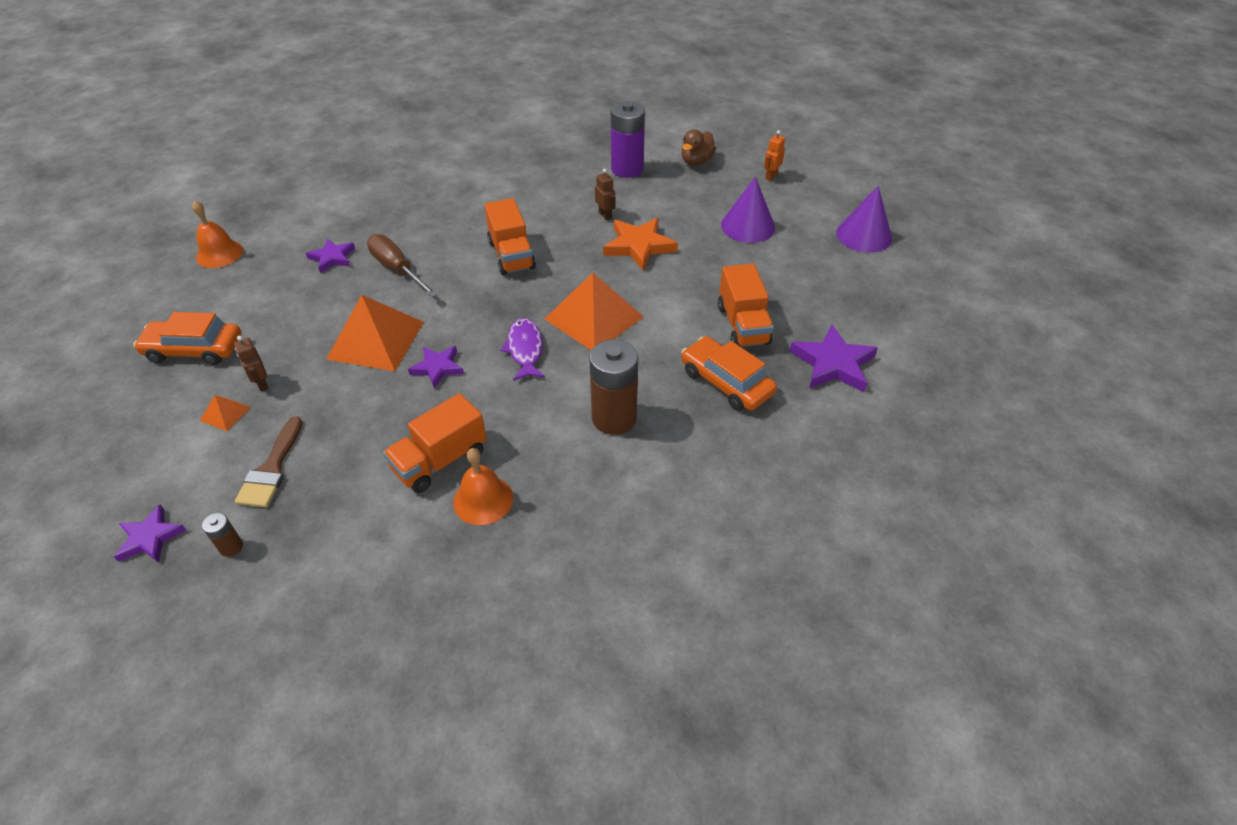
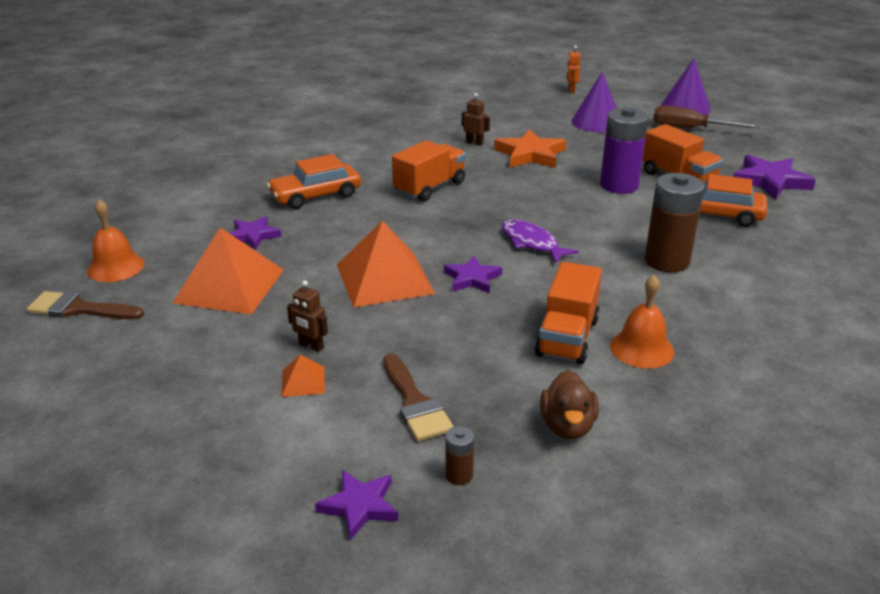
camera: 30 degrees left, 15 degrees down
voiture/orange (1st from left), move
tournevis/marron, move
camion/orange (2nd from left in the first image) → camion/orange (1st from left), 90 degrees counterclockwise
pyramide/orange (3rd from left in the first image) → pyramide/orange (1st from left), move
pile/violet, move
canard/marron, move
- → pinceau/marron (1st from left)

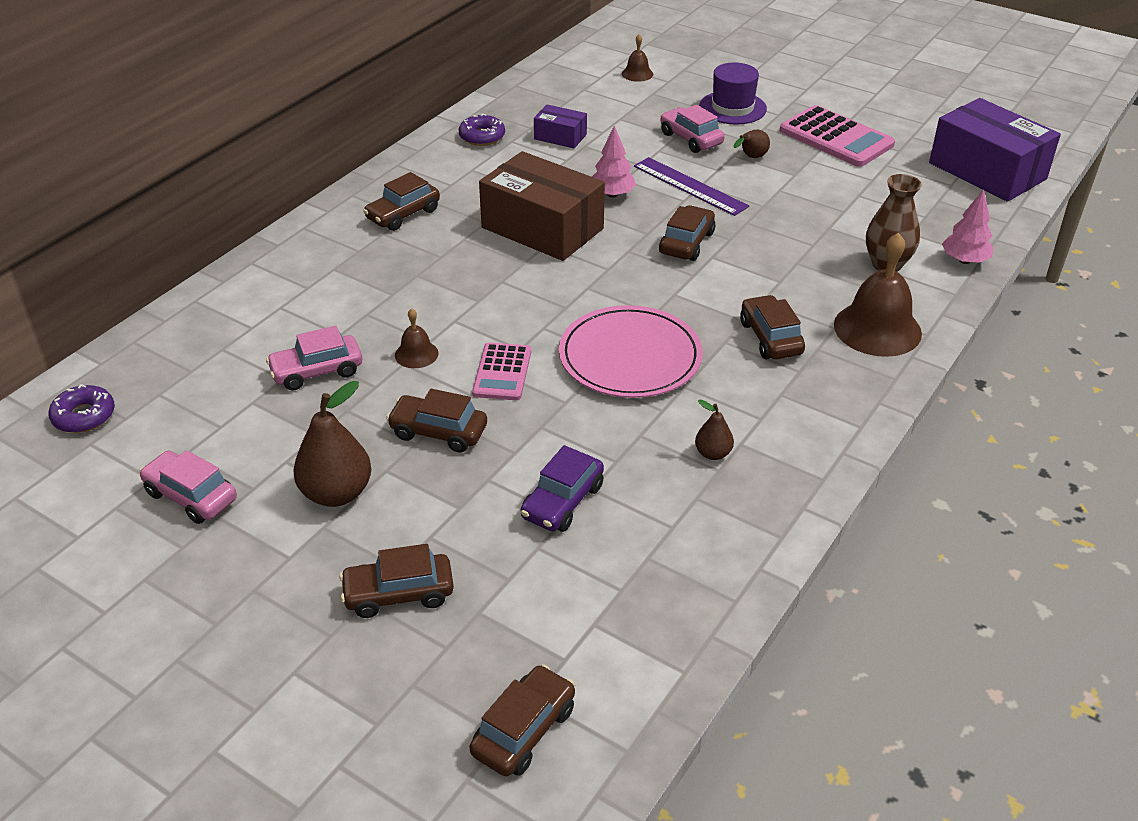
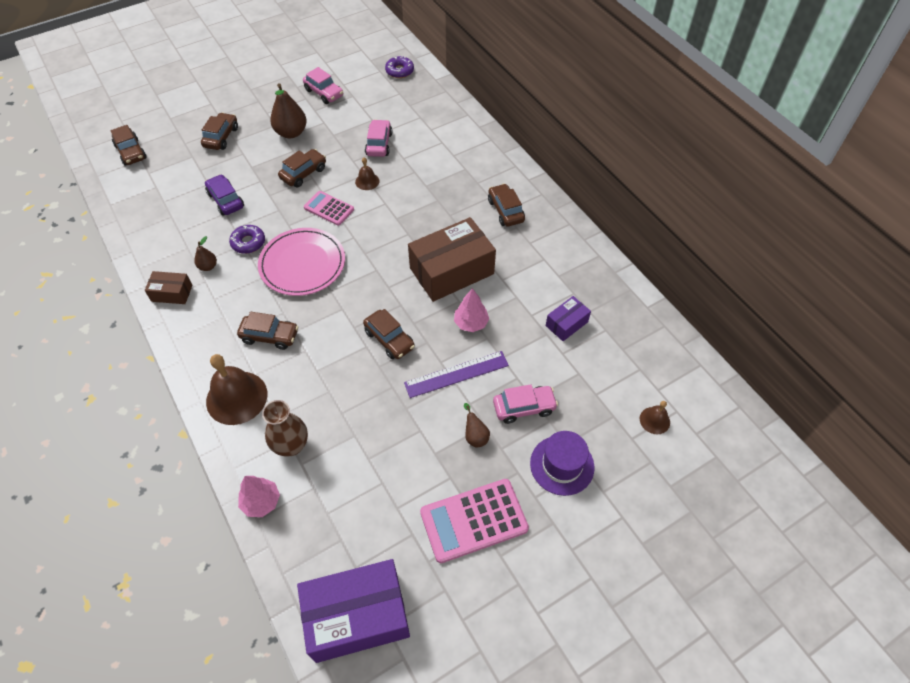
camera: 115 degrees right, 15 degrees up
voiture/rose (1st from left), 75 degrees clockwise
beignet/violet (2nd from left in the first image) → beignet/violet (1st from left), move
- → boîte/marron (1st from left)

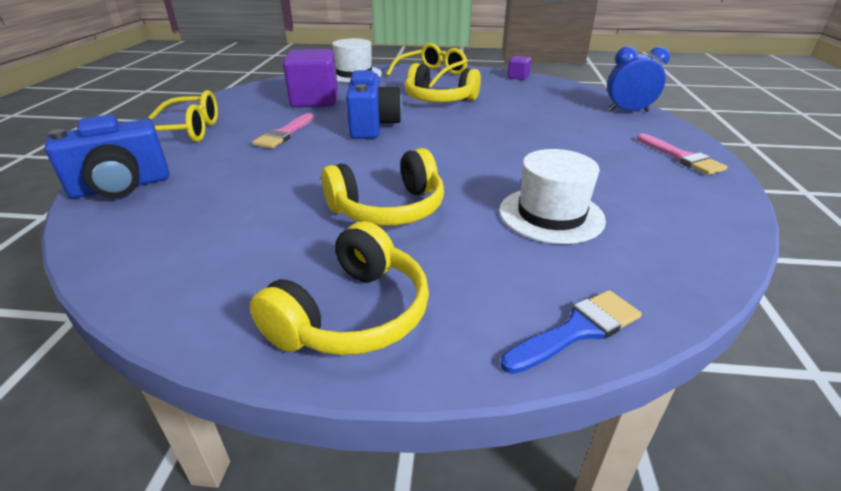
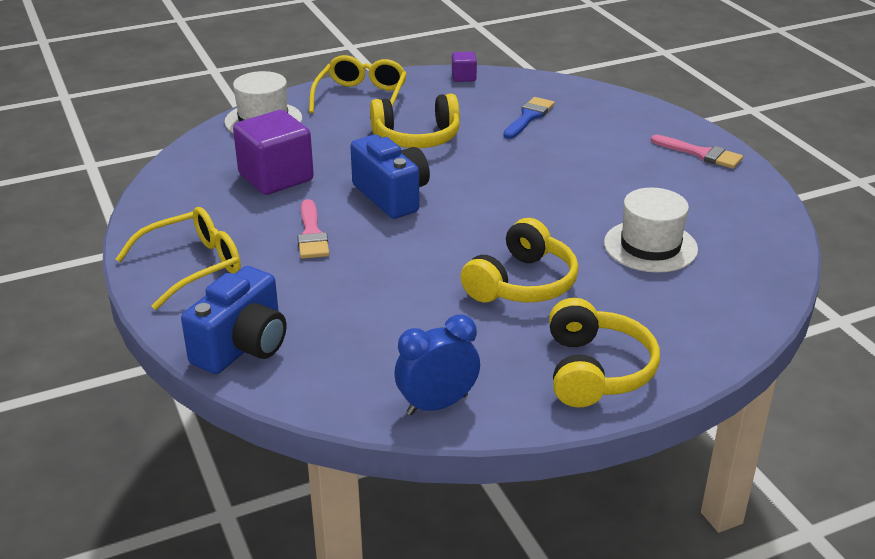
camera: 30 degrees left, 0 degrees up
pinceau/bleu, move
réveil/bleu, move

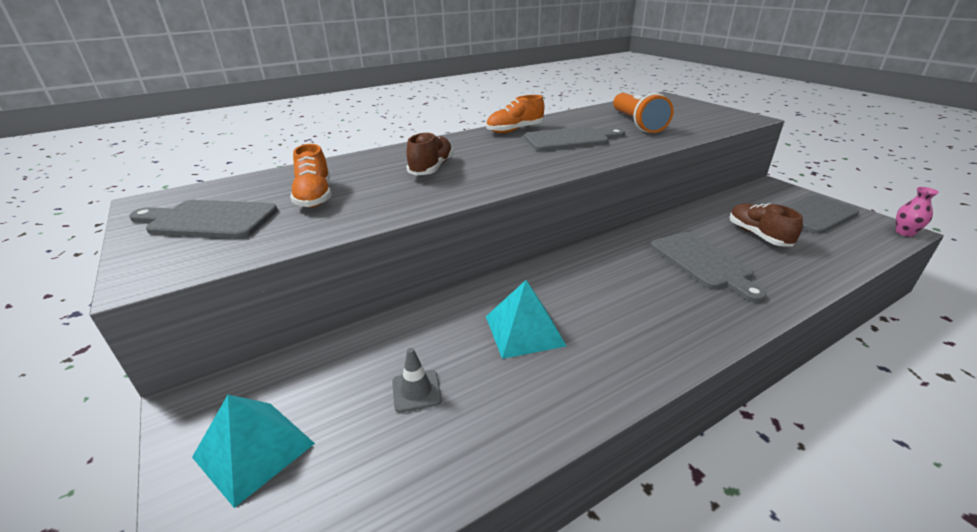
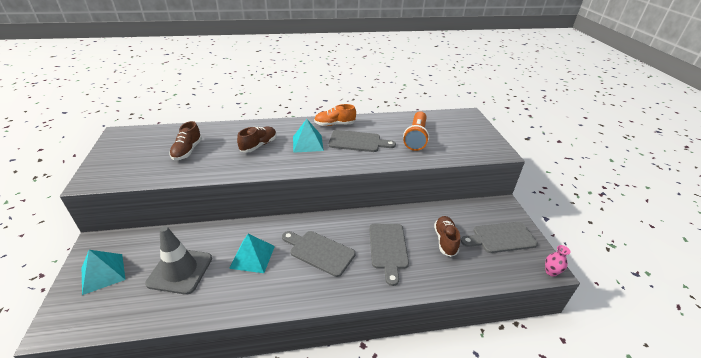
camera: 20 degrees right, 5 degrees up
planche à découper/gris (1st from left), move
chaussure/orange (1st from left) → chaussure/marron (1st from left)
cône de chantier/gris, x2.20
- → pyramide/turquoise (3rd from left)

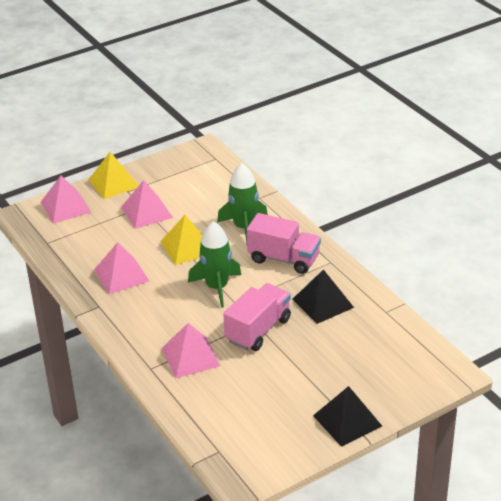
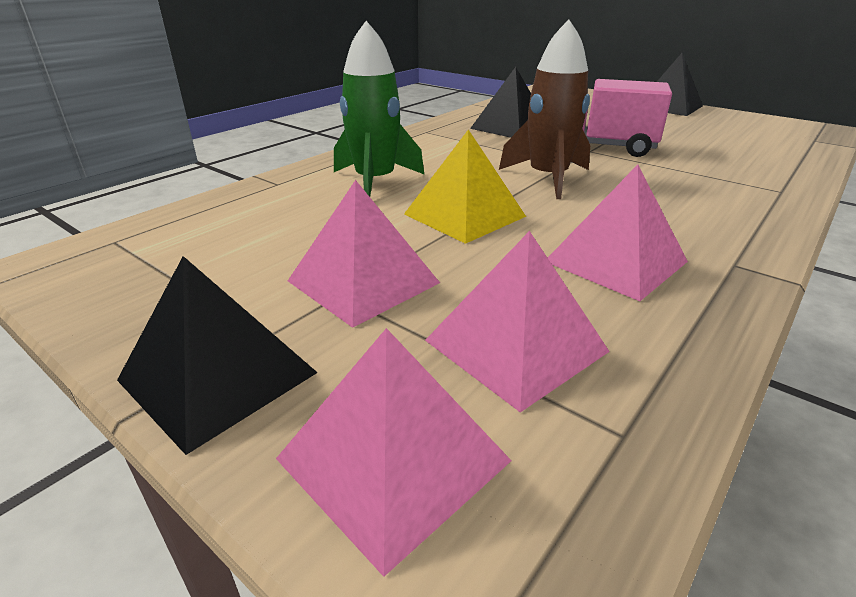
camera: 110 degrees left, 5 degrees down
pyramide/jaune (1st from left) → pyramide/noir (1st from left)
pyramide/rose (4th from left in the first image) → pyramide/rose (3rd from left), move
fusée/vert (1st from left) → fusée/marron
camion/rose (2nd from left) → -

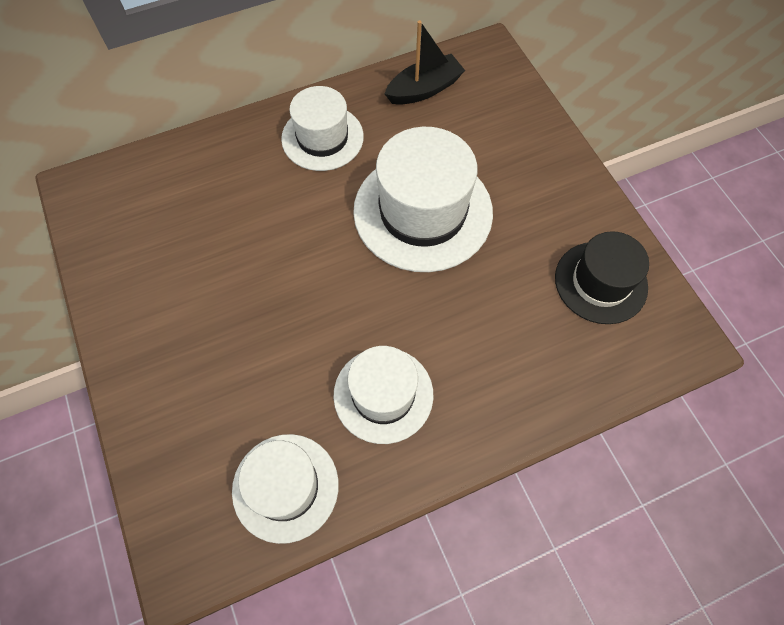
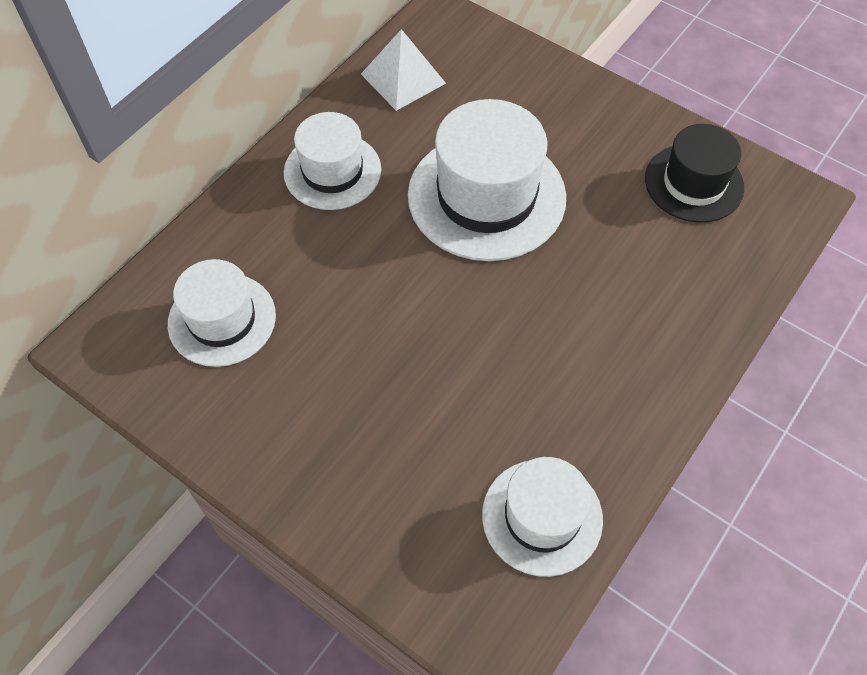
camera: 30 degrees left, 5 degrees down
chapeau/blanc (3rd from left in the first image) → chapeau/blanc (1st from left), move
bateau/noir → pyramide/blanc

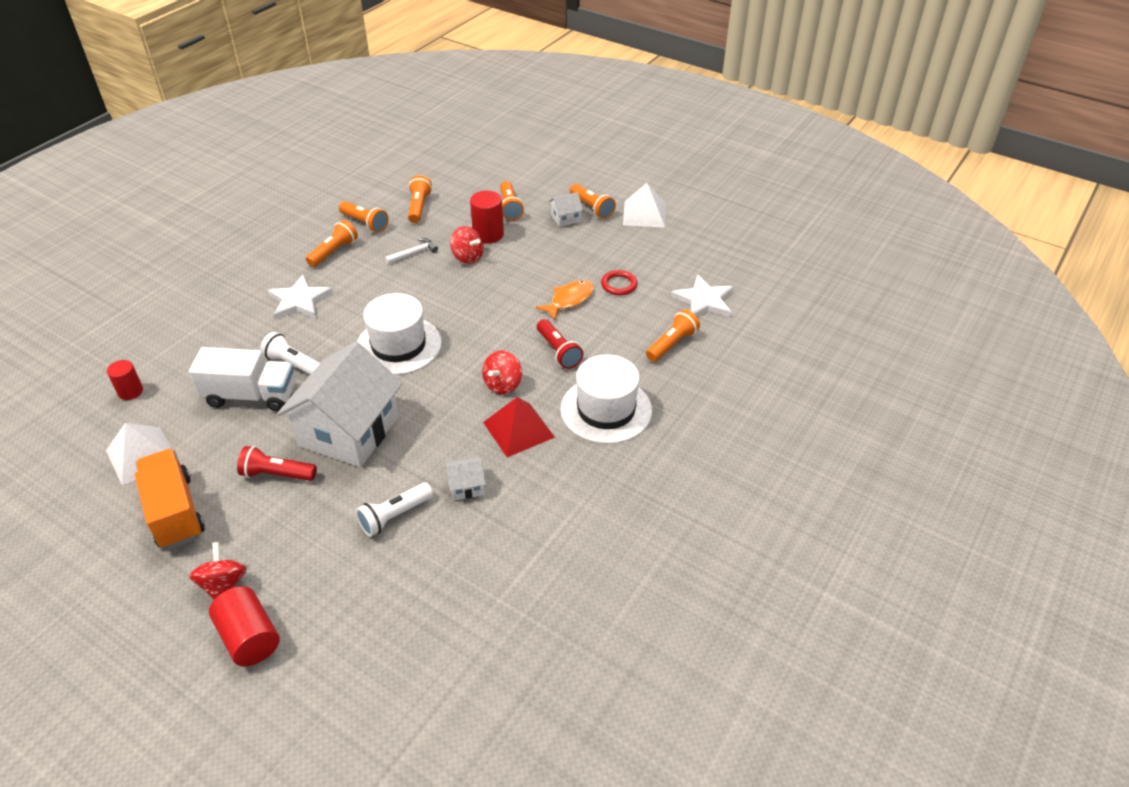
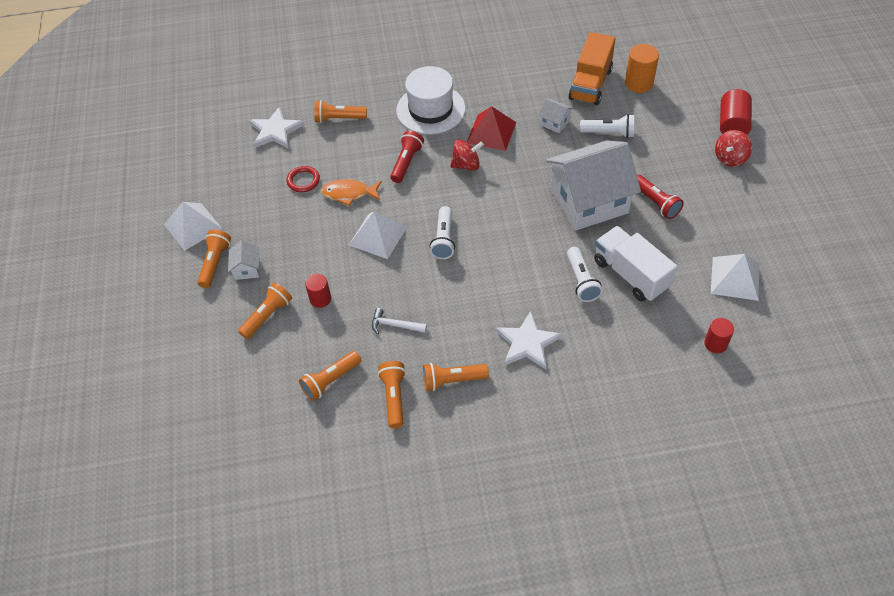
camera: 130 degrees left, 10 degrees up
camion/orange, move
chapeau/blanc (1st from left) → -
toupie/rouge (2nd from left) → -
cylindre/rouge (3rd from left in the first image) → cylindre/rouge (1st from left), x0.65
maison/blanc (3rd from left in the first image) → maison/blanc (1st from left), 60 degrees clockwise
- → pyramide/blanc (2nd from left)
- → lampe de poche/blanc (1st from left)
- → cylindre/orange

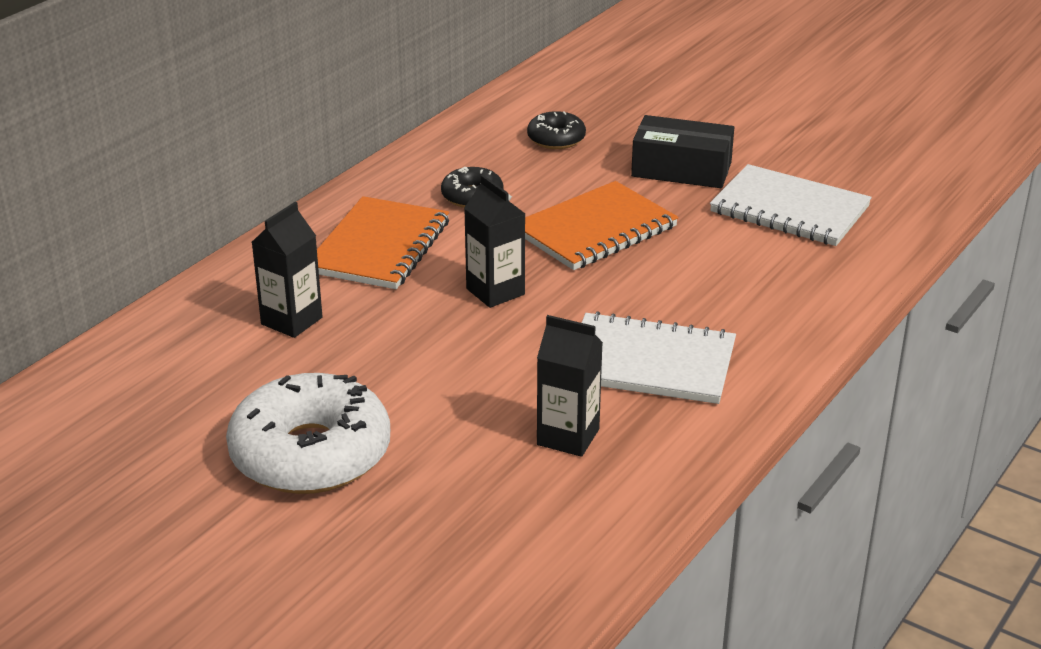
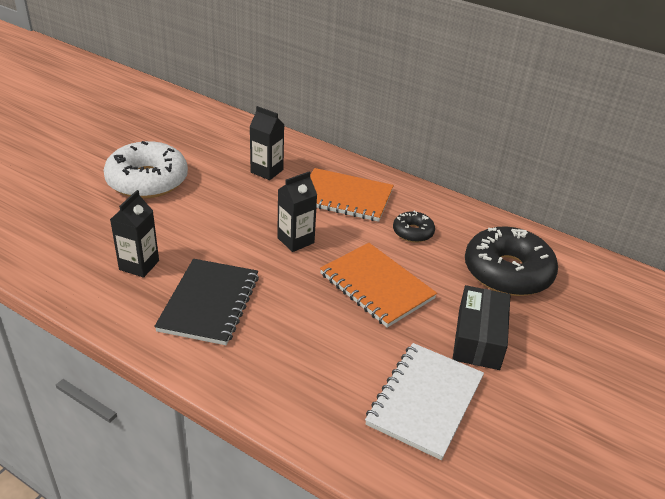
camera: 85 degrees right, 5 degrees up
beignet/noir (2nd from left), x2.04
carnet/blanc (1st from left) → carnet/noir

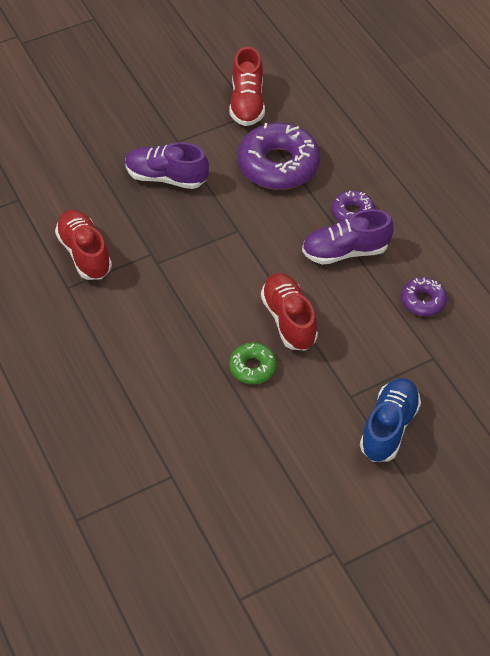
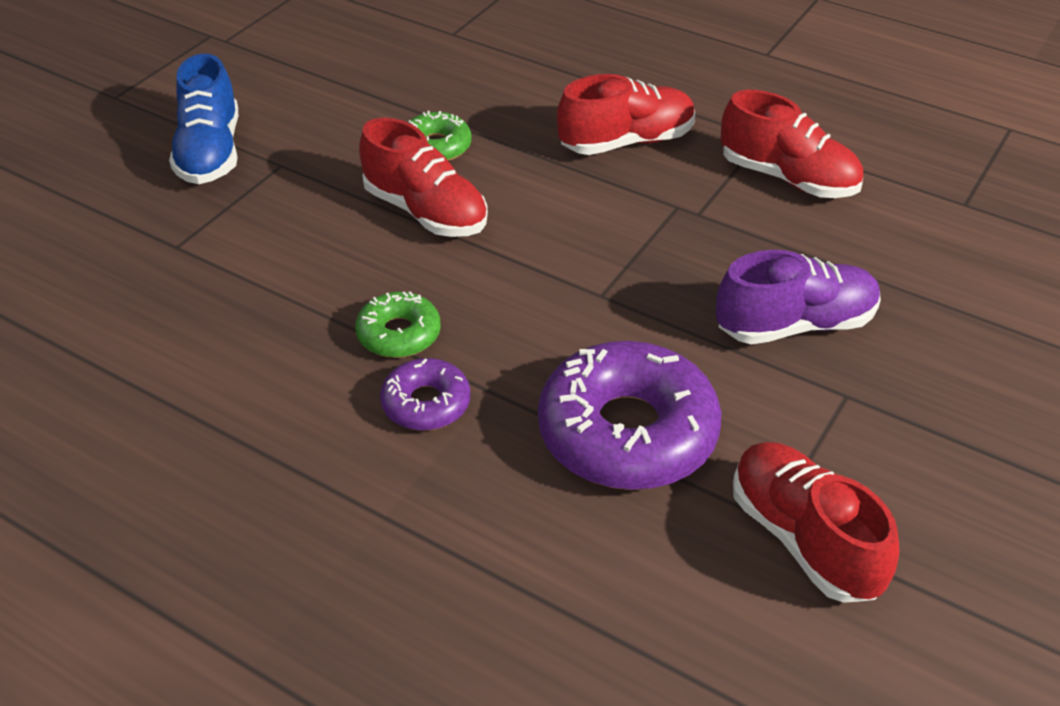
camera: 150 degrees right, 10 degrees down
chaussure/violet (2nd from left) → beignet/vert (1st from left)
beignet/violet (3rd from left) → -
- → chaussure/rouge (2nd from left)

